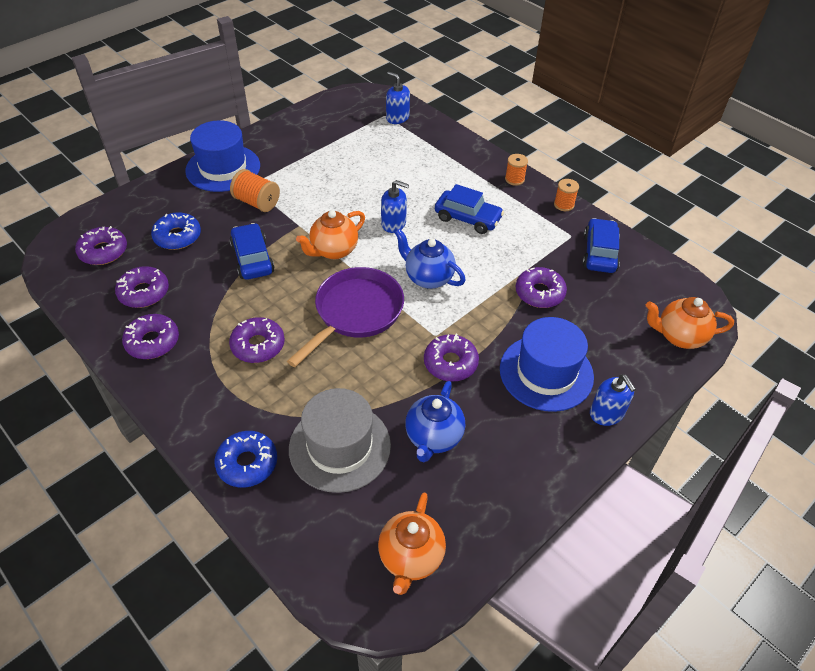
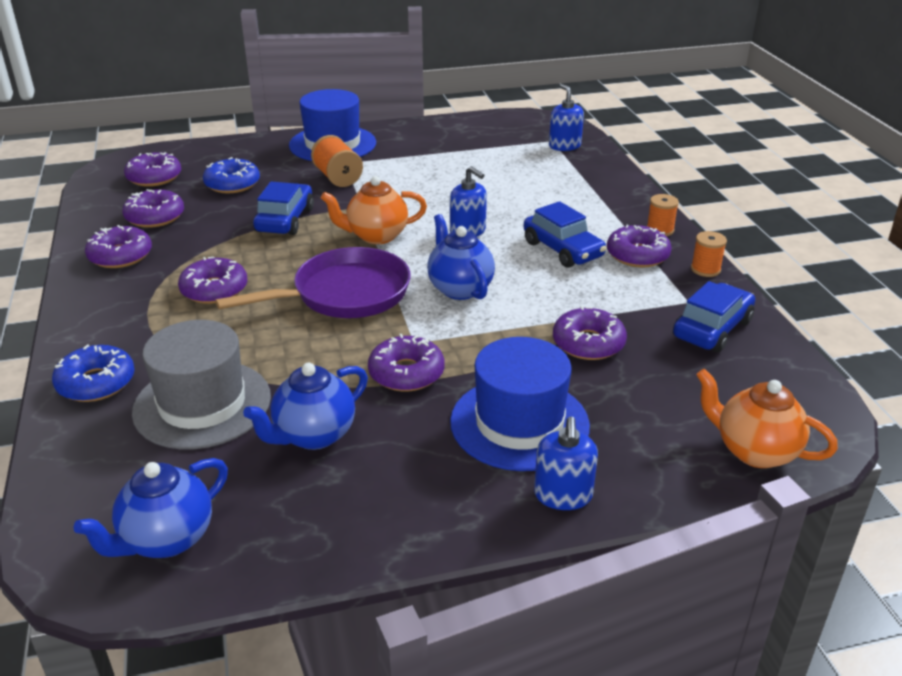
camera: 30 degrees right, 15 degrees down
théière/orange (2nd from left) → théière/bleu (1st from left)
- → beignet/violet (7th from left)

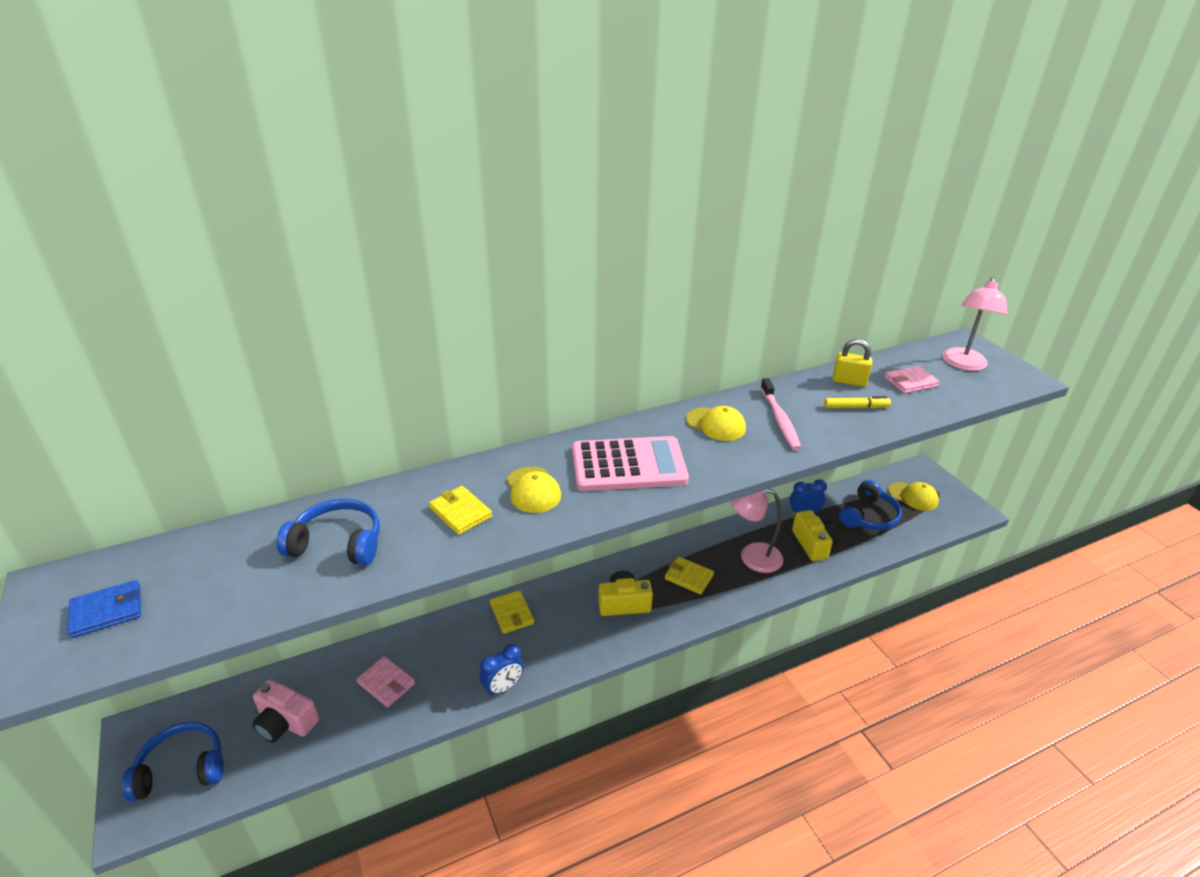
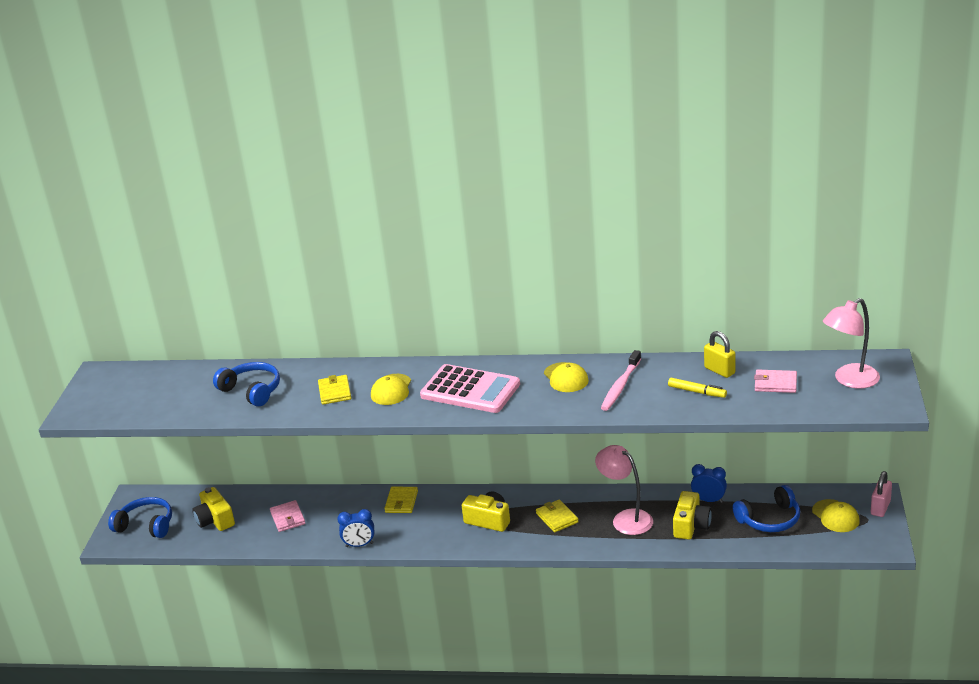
camera: 35 degrees right, 5 degrees down
portefeuille/bleu → -
appareil photo/rose → appareil photo/jaune (1st from left)
- → cadenas/rose

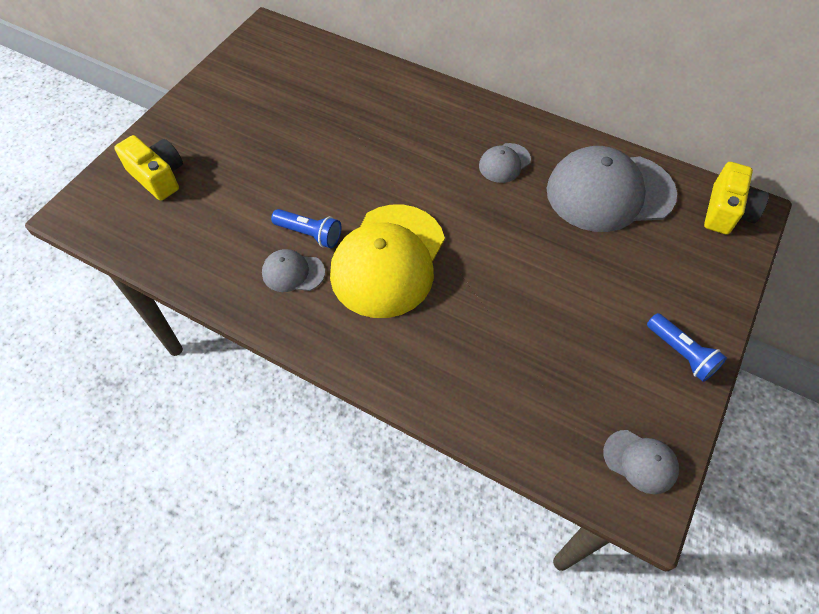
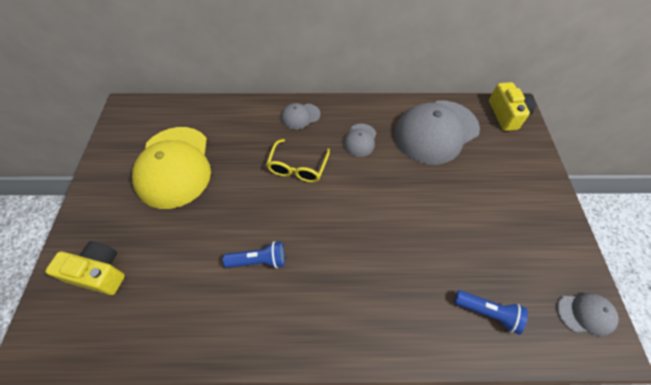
camera: 30 degrees left, 0 degrees up
casquette/gris (1st from left), move
casquette/jaune, move
lampe de poche/bleu (2nd from left), move
- → lunettes/jaune

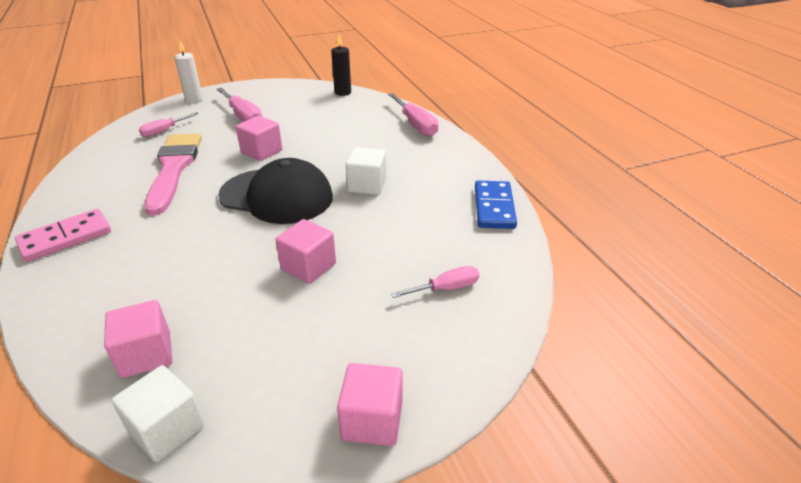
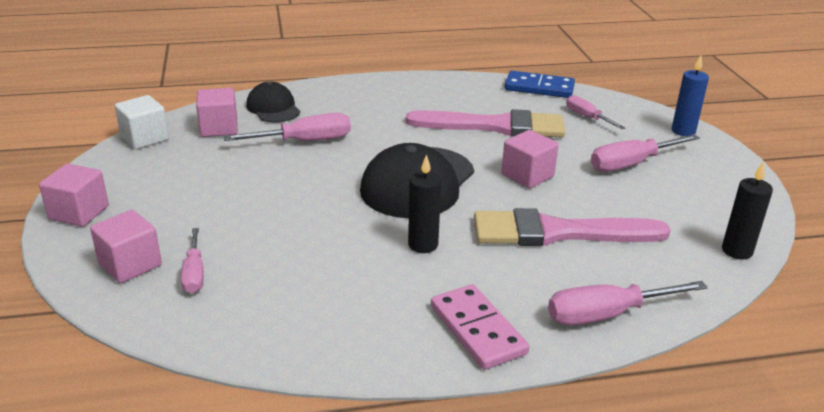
camera: 100 degrees right, 5 degrees down
domino/rose, move
bougie/blanc → bougie/bleu
cube/rose (3rd from left in the first image) → cube/rose (2nd from left), move
cube/blanc (2nd from left) → bougie/noir (1st from left)
domino/bleu, move
- → tournevis/rose (2nd from left)
- → casquette/noir (1st from left)
- → pinceau/rose (2nd from left)

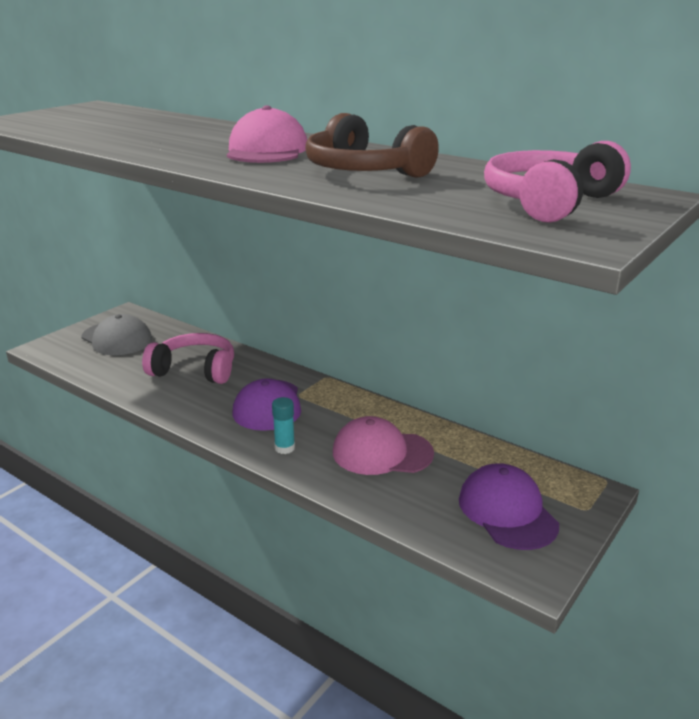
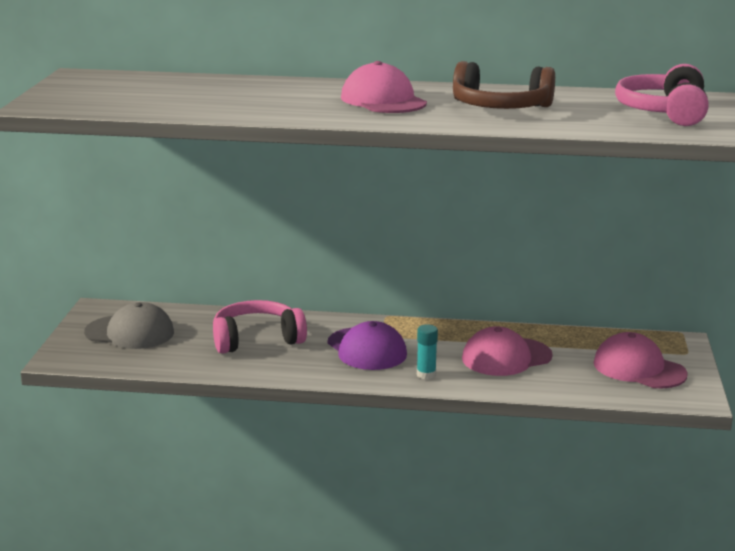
camera: 30 degrees left, 5 degrees down
casquette/violet (2nd from left) → casquette/rose (3rd from left)

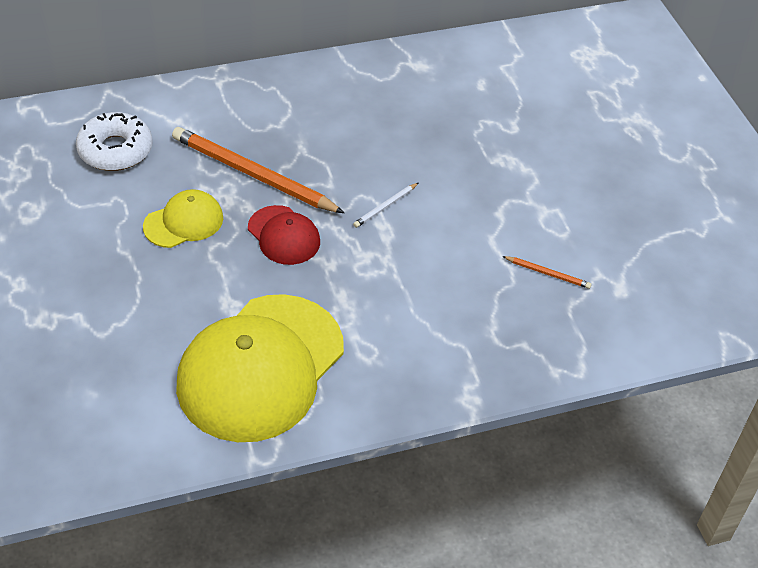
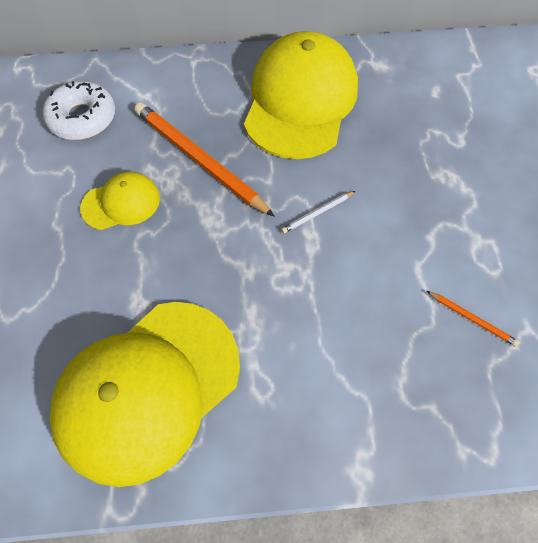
camera: 15 degrees right, 15 degrees up
casquette/rouge → -
- → casquette/jaune (3rd from left)

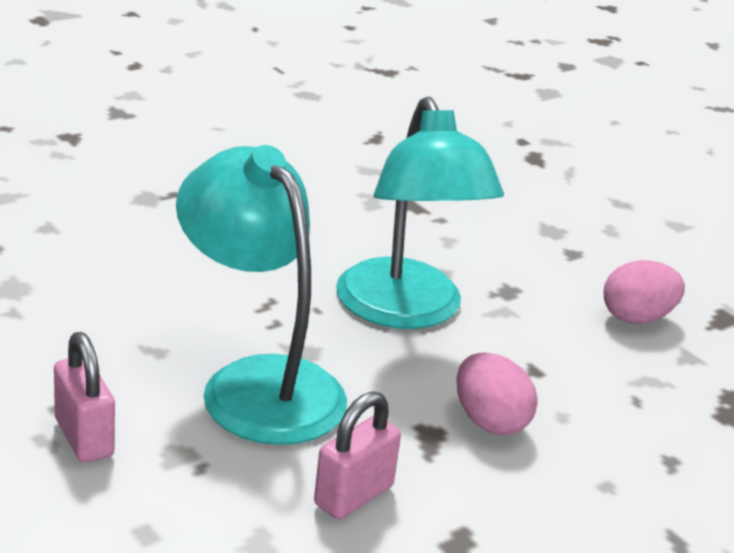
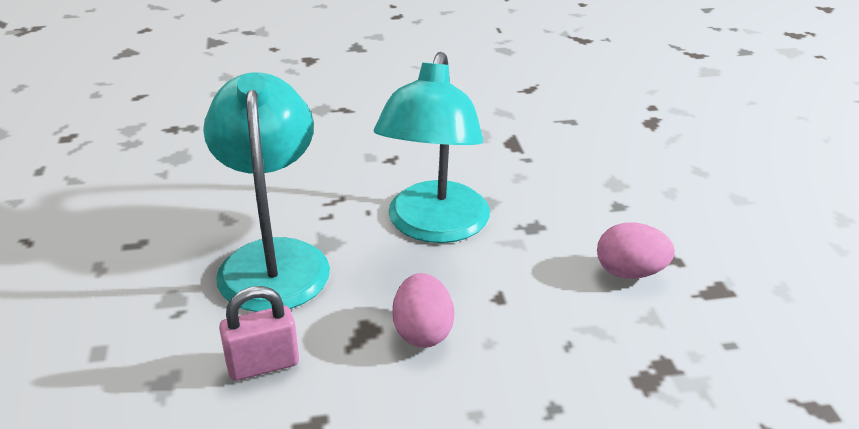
camera: 30 degrees right, 5 degrees up
cadenas/rose (1st from left) → -

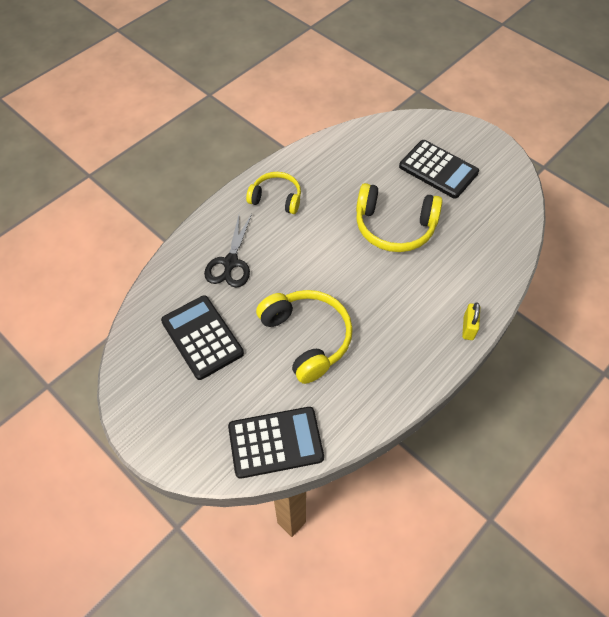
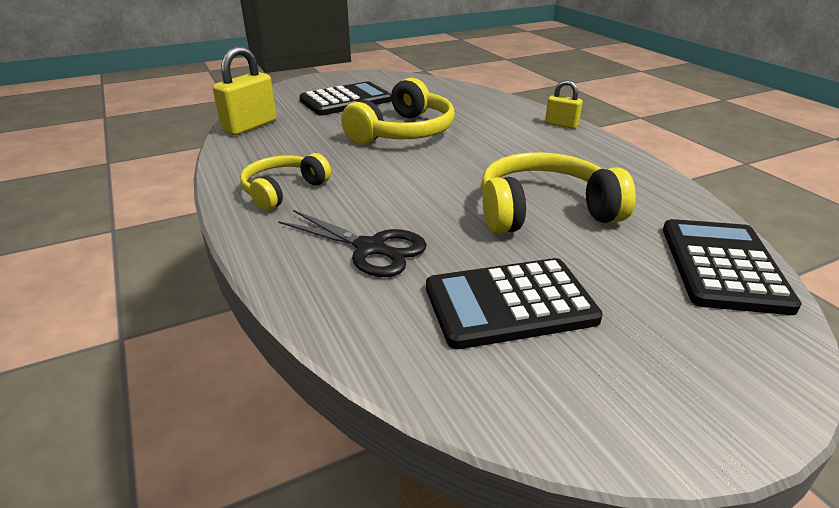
camera: 70 degrees left, 25 degrees down
- → cadenas/jaune (1st from left)

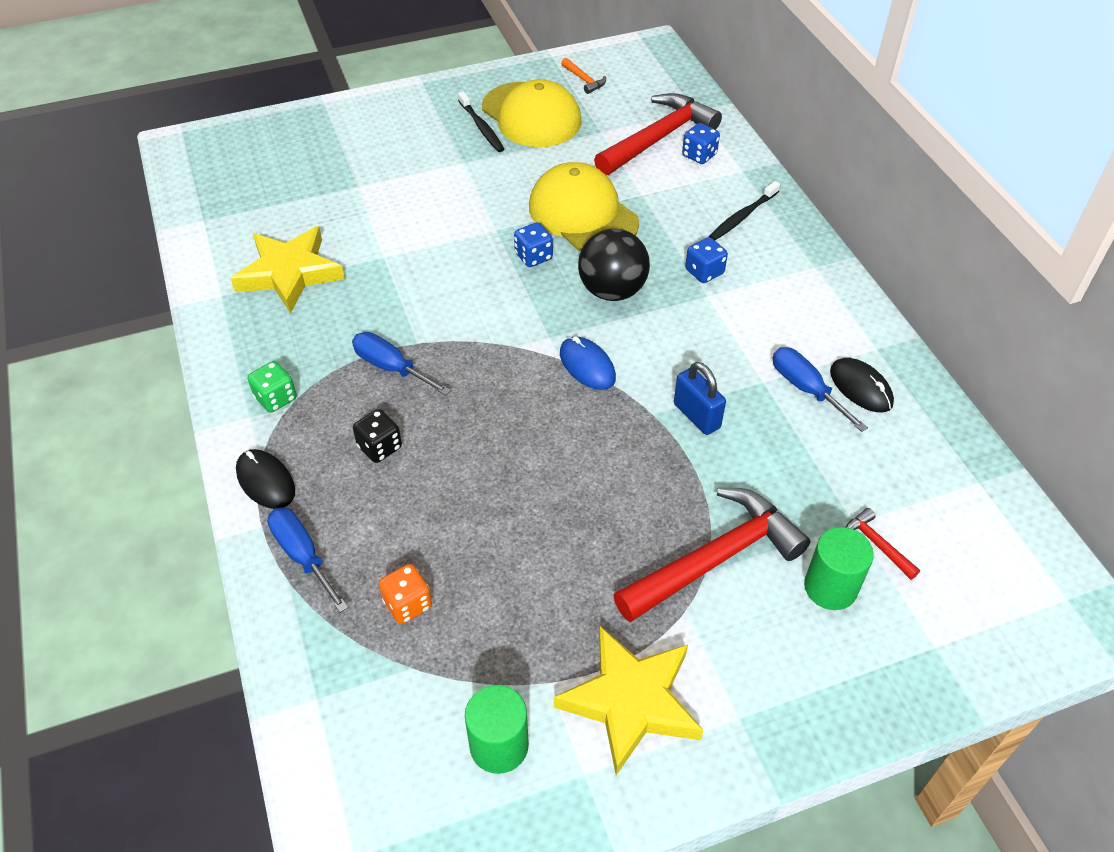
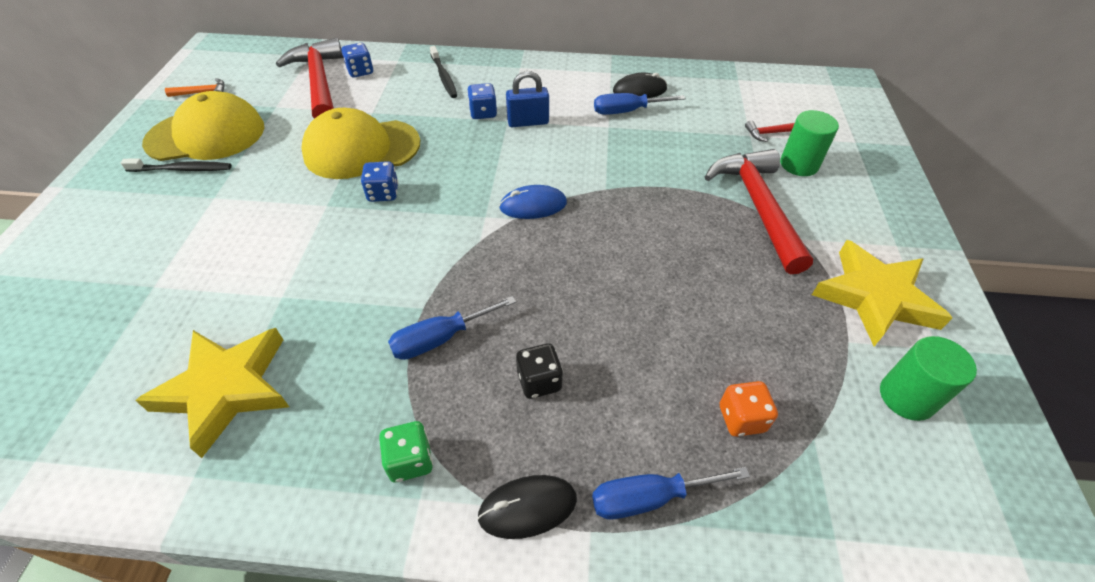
camera: 65 degrees left, 0 degrees up
balle/noir → -
cadenas/bleu, move

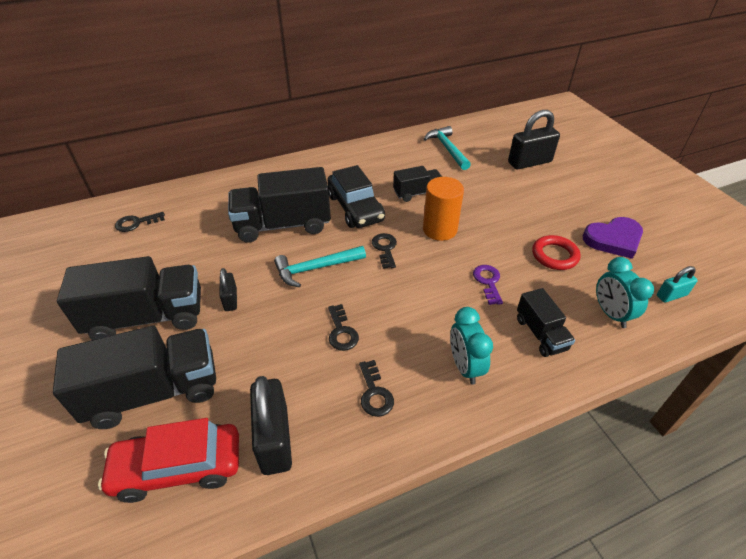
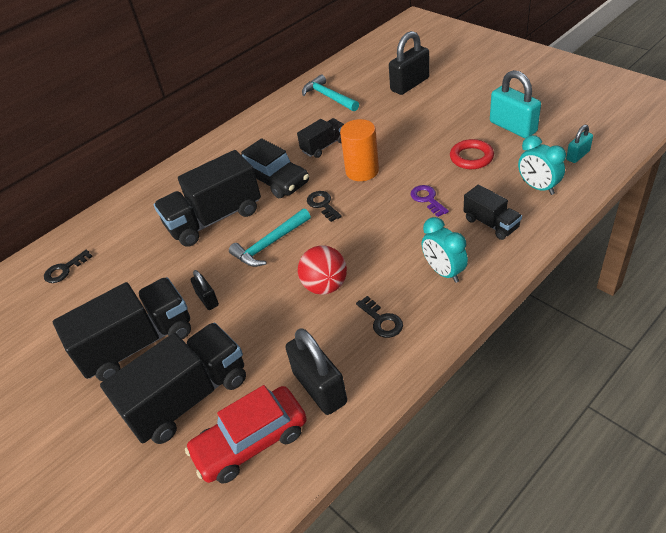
camera: 15 degrees left, 0 degrees up
clé/noir (2nd from left) → balle/rouge
cœur/violet → cadenas/turquoise (1st from left)

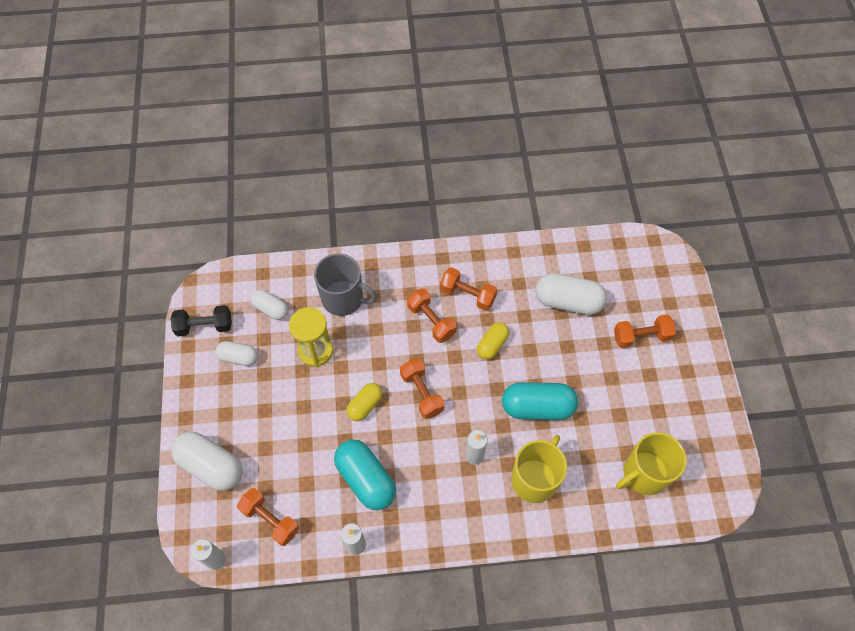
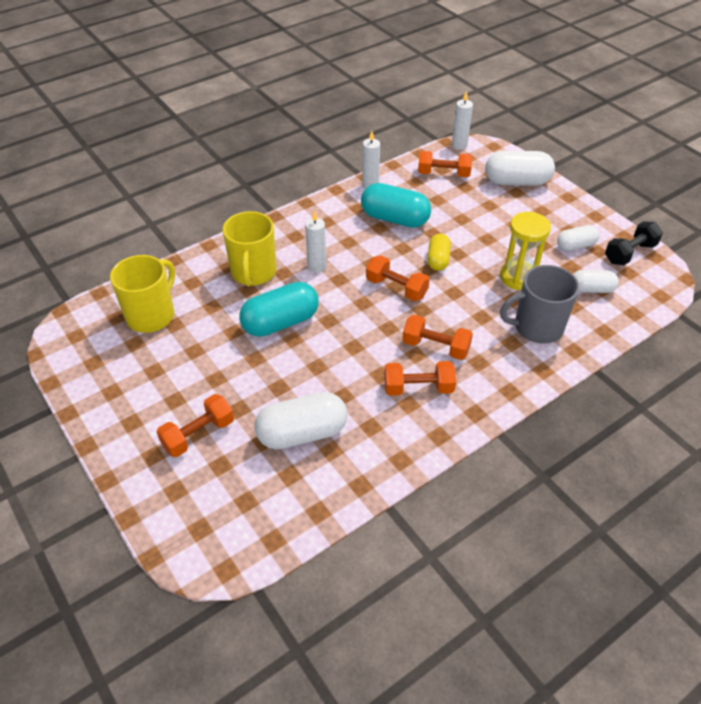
camera: 150 degrees right, 15 degrees down
gélule/jaune (2nd from left) → -

